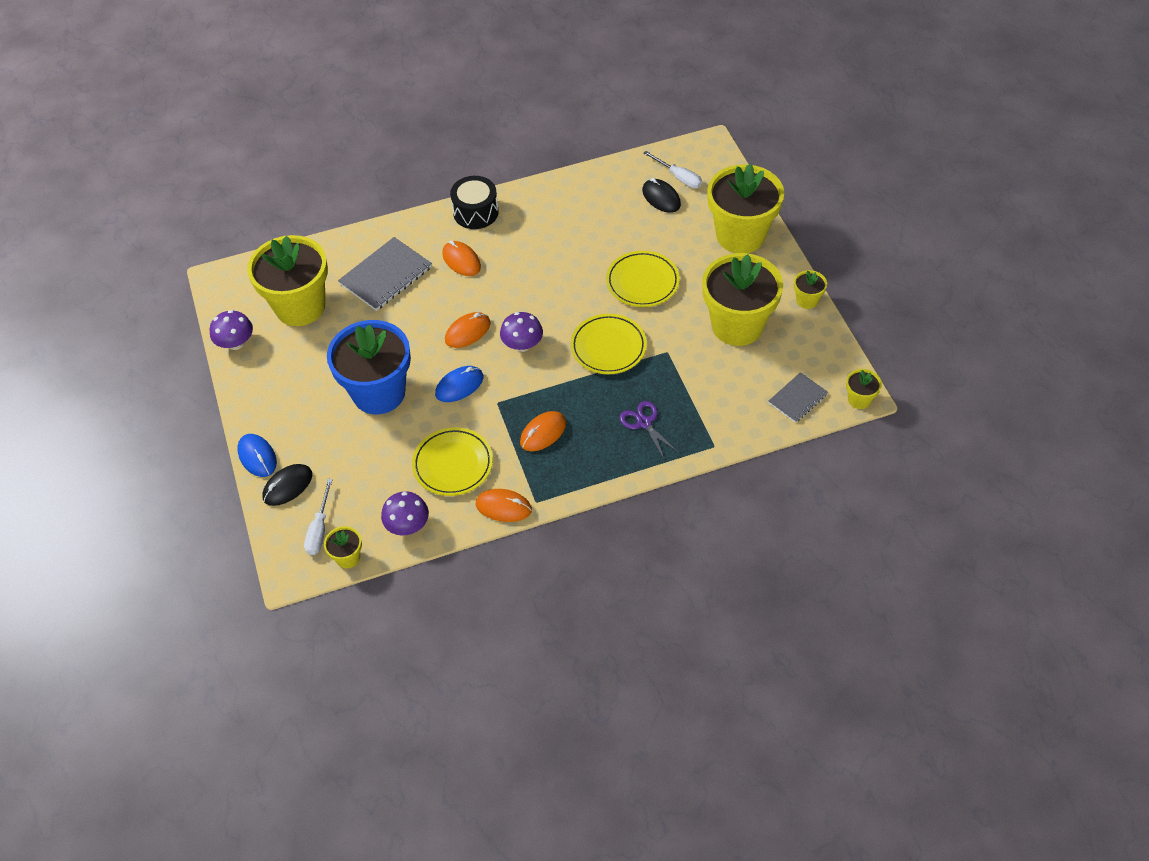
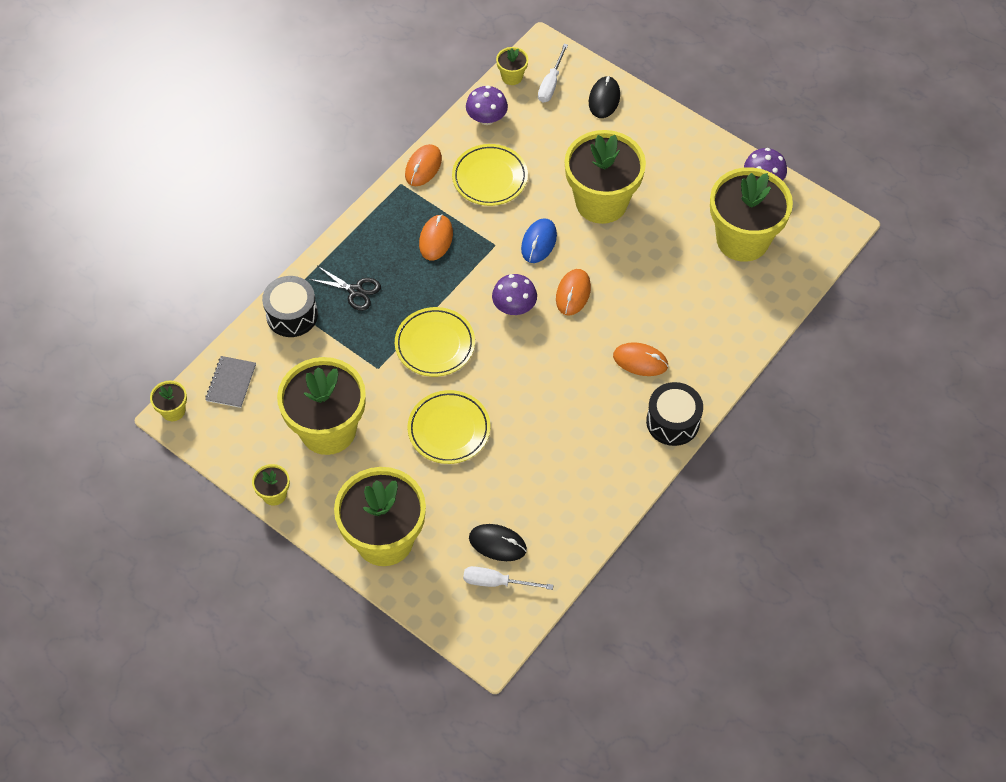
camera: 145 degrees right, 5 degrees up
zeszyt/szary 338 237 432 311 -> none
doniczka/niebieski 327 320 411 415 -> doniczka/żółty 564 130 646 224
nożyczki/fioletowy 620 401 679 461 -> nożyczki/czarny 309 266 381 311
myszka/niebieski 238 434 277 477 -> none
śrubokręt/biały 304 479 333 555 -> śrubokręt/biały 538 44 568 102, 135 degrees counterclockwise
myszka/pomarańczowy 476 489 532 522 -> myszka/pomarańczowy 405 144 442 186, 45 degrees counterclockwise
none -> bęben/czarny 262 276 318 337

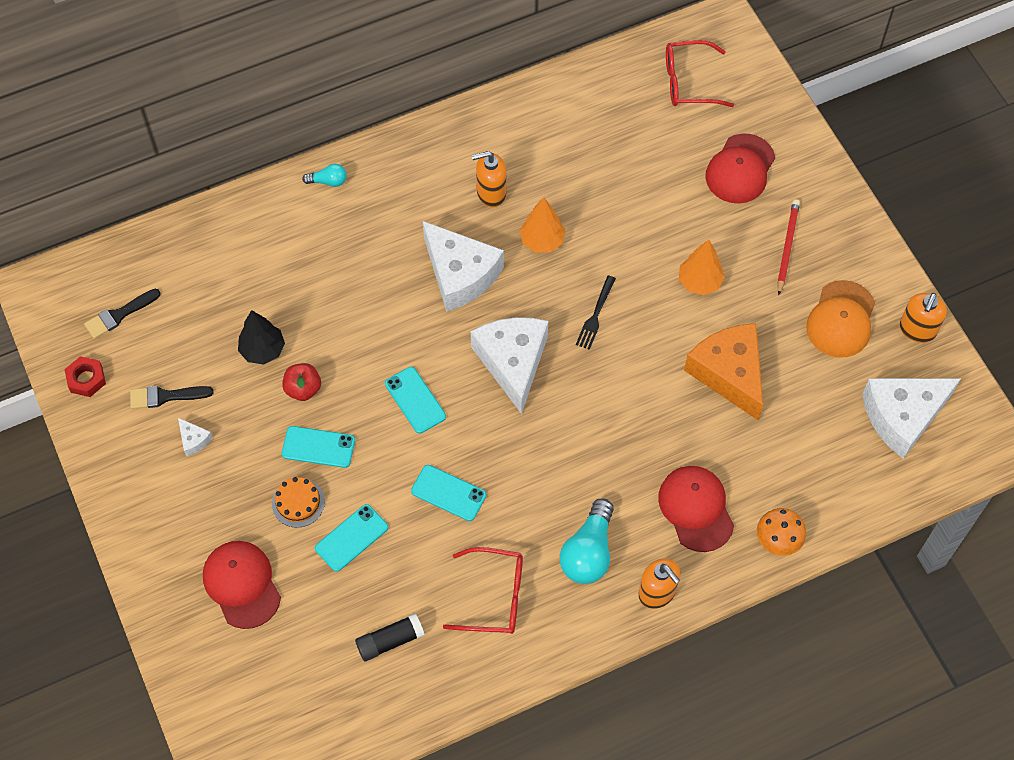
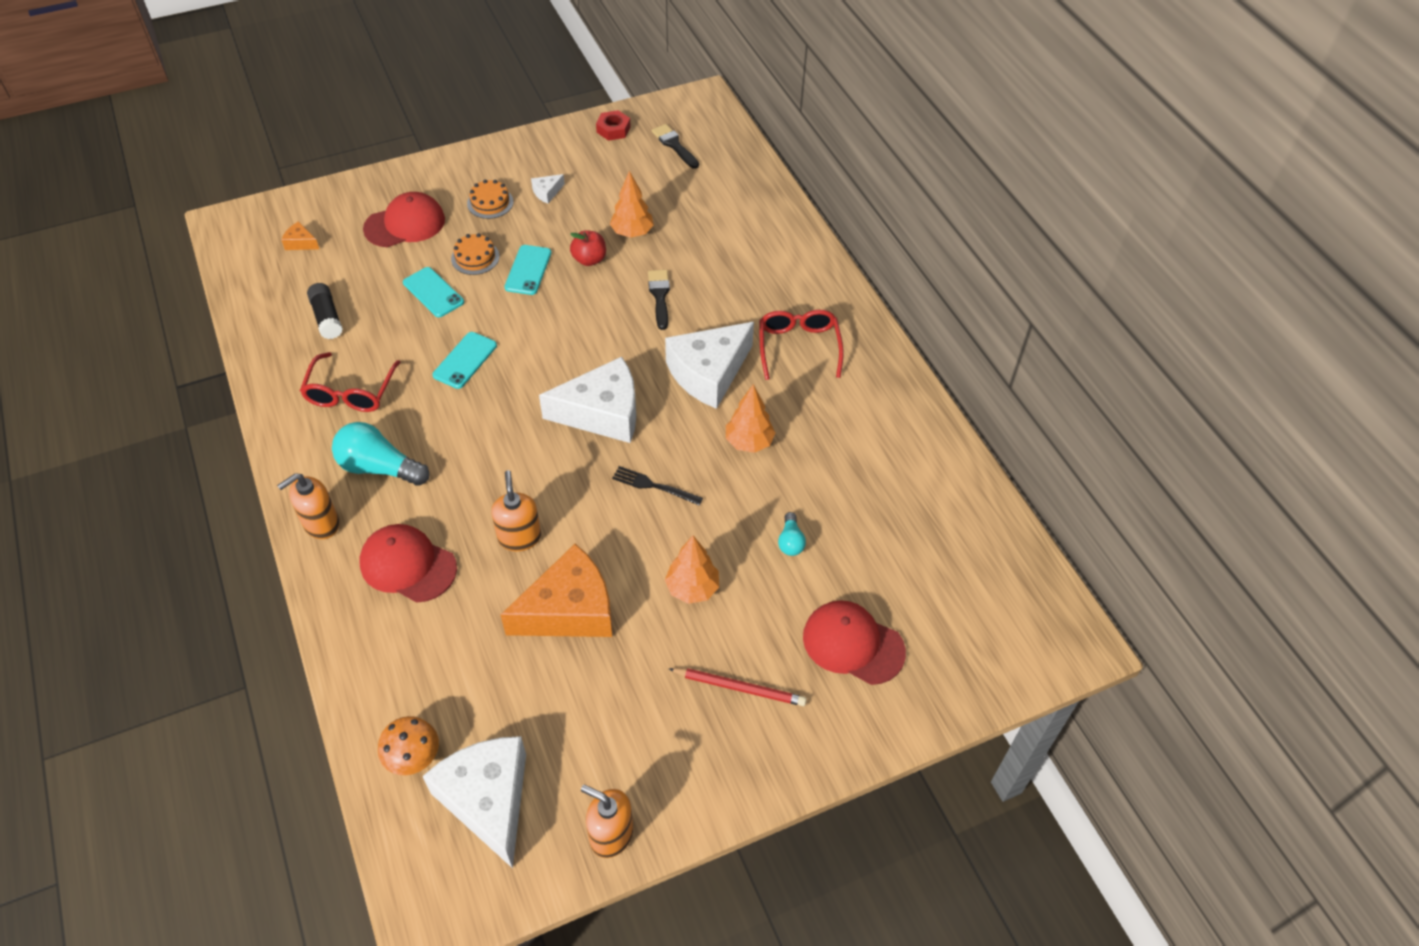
camera: 90 degrees right, 10 degrees down
okulary/czerwony 666 40 734 107 -> okulary/czerwony 759 310 844 380, move
dozownik mydła/pomarańczowy 472 151 507 207 -> dozownik mydła/pomarańczowy 491 470 541 551, move
żarówka/turkusowy 302 164 347 187 -> żarówka/turkusowy 778 512 806 556, move
czapka/pomarańczowy 806 280 875 358 -> none
drzewko/czarny 238 310 285 365 -> drzewko/pomarańczowy 610 171 654 238
telefon/turkusowy 385 367 446 434 -> none
pędzel/czarny 130 386 214 409 -> pędzel/czarny 648 270 670 330, move
czapka/czerwony 658 466 734 552 -> czapka/czerwony 360 524 457 603, 135 degrees counterclockwise
grzyb/pomarańczowy 757 508 806 556 -> grzyb/pomarańczowy 378 716 439 775, move
none -> tort/pomarańczowy 467 180 513 219
none -> ser/pomarańczowy 281 221 319 250

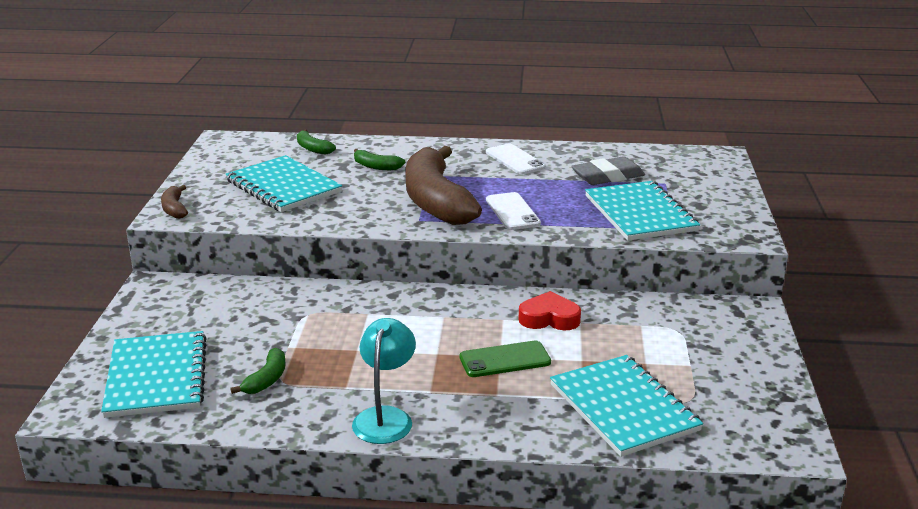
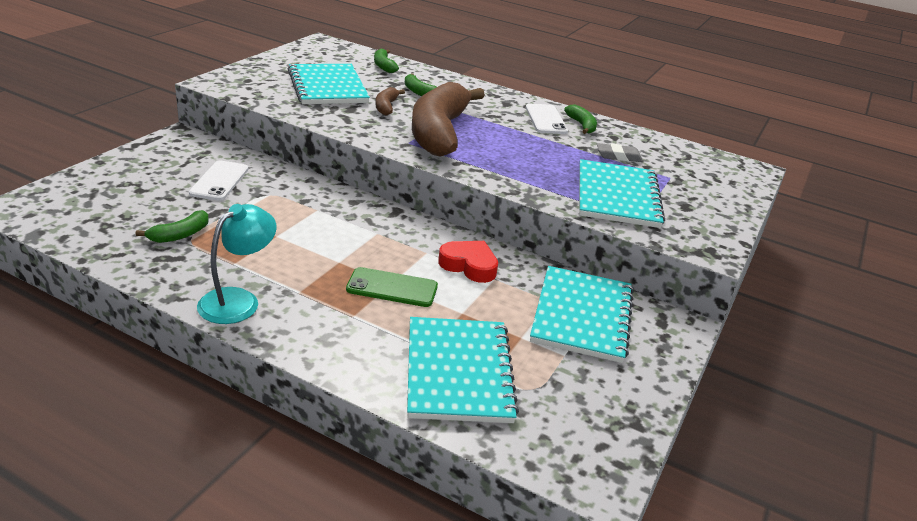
camera: 20 degrees right, 5 degrees up
gumka do mazania/szary 571 156 645 185 -> gumka do mazania/szary 597 143 643 162, x0.64
banan/brązowy 161 185 188 219 -> banan/brązowy 375 87 405 116, move
telefon/biały 486 192 541 230 -> telefon/biały 189 161 248 201, move
zeszyt/turkusowy 101 331 207 418 -> zeszyt/turkusowy 530 266 634 363, move
none -> banan/zielony 564 105 597 134

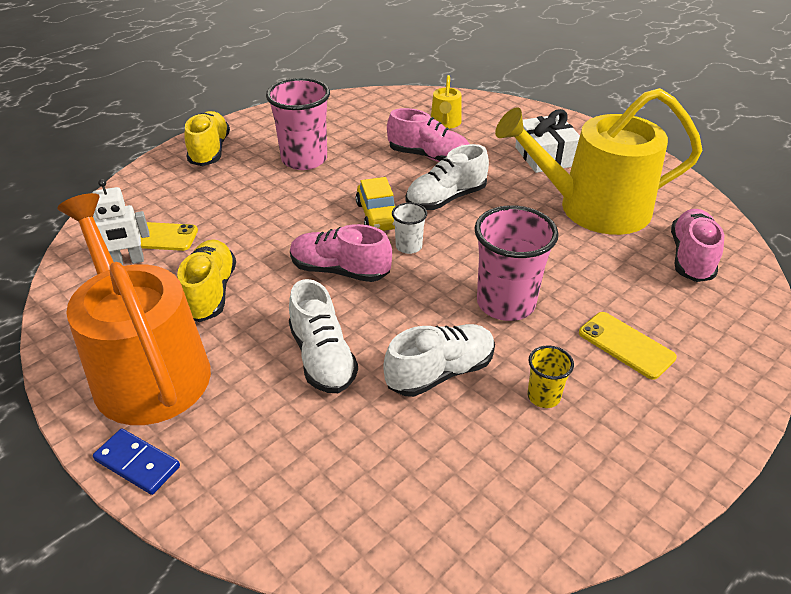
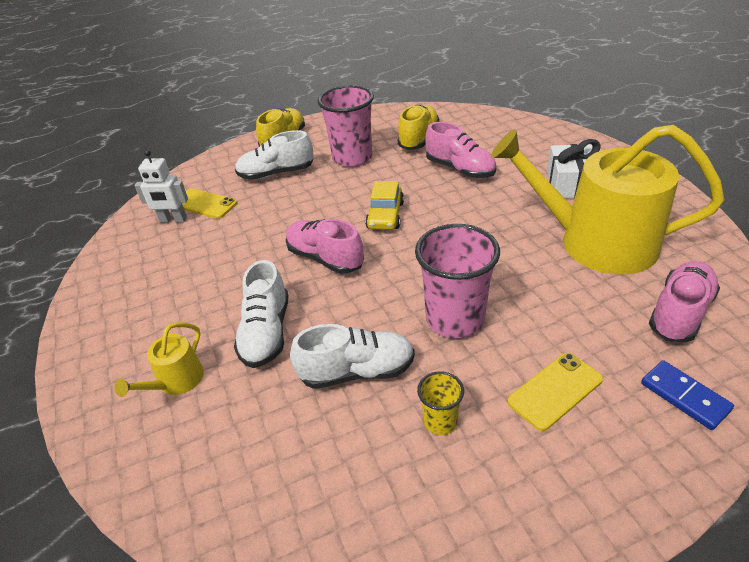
camera: 25 degrees right, 0 degrees up
konewka/żółty 431 75 462 129 -> konewka/żółty 115 322 204 397, move
but/biały 406 144 489 210 -> but/biały 235 130 314 180, move
konewka/pomarańczowy 57 193 211 425 -> none
szklanka/biały 392 202 427 254 -> none
but/żółty 177 239 236 322 -> but/żółty 397 105 439 150, move
telefon/żółty 579 312 677 380 -> telefon/żółty 508 353 603 431, 75 degrees clockwise
kostka domina/niebieski 93 429 180 495 -> kostka domina/niebieski 641 360 734 430, move

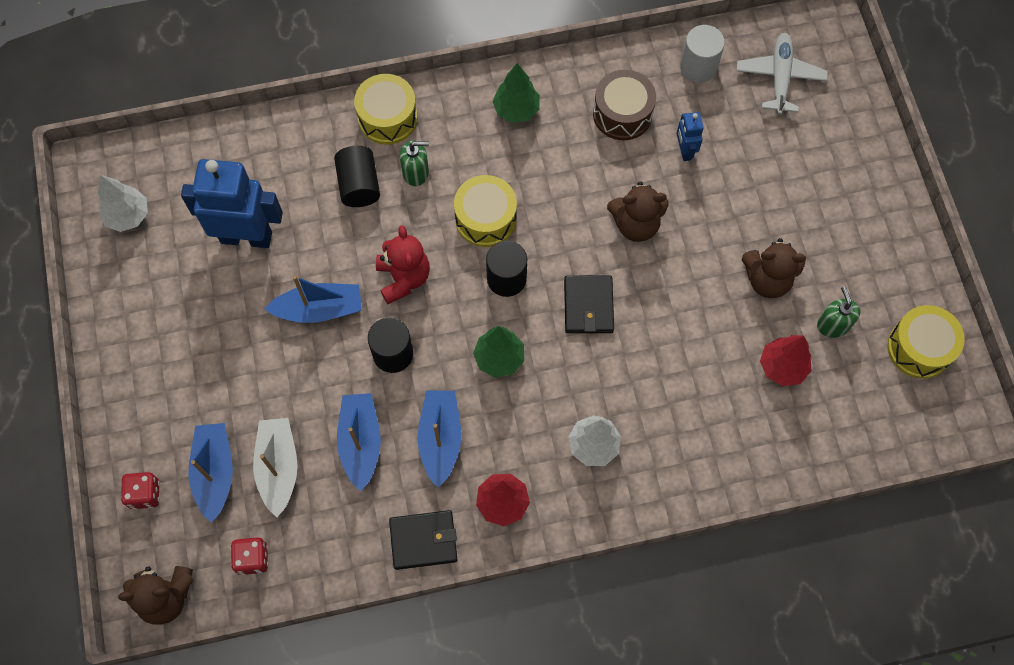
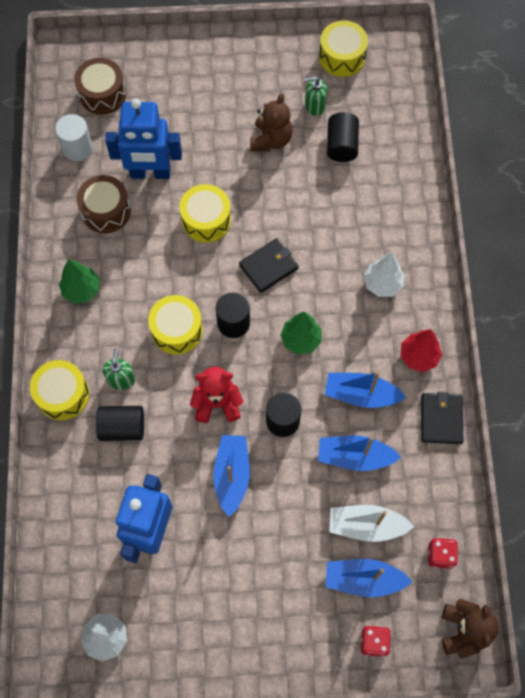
camera: 80 degrees left, 0 degrees up
samolot/biały 736 33 828 115 -> bęben/brązowy 74 58 126 115
robot/niebieski 677 112 704 161 -> robot/niebieski 105 98 182 179, x2.15
miś/brązowy 607 182 669 242 -> bęben/żółty 180 184 231 243
portfel/czarny 564 275 614 333 -> portfel/czarny 239 238 299 293, 45 degrees counterclockwise
drzewko/czerwony 760 335 812 386 -> walec/czarny 327 112 359 162

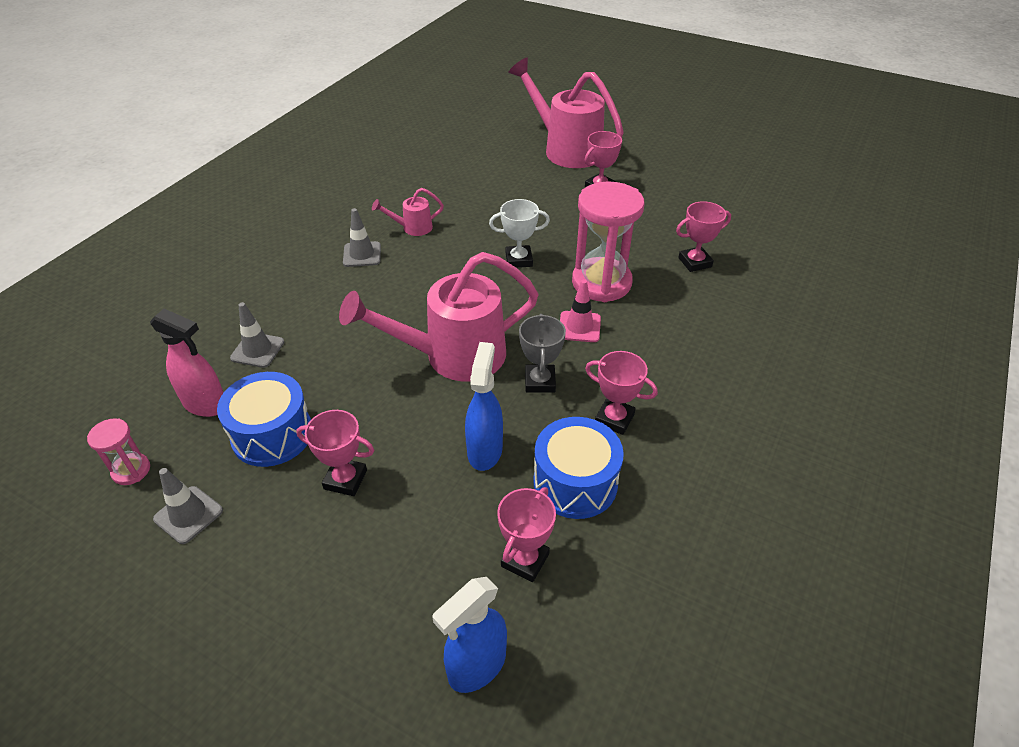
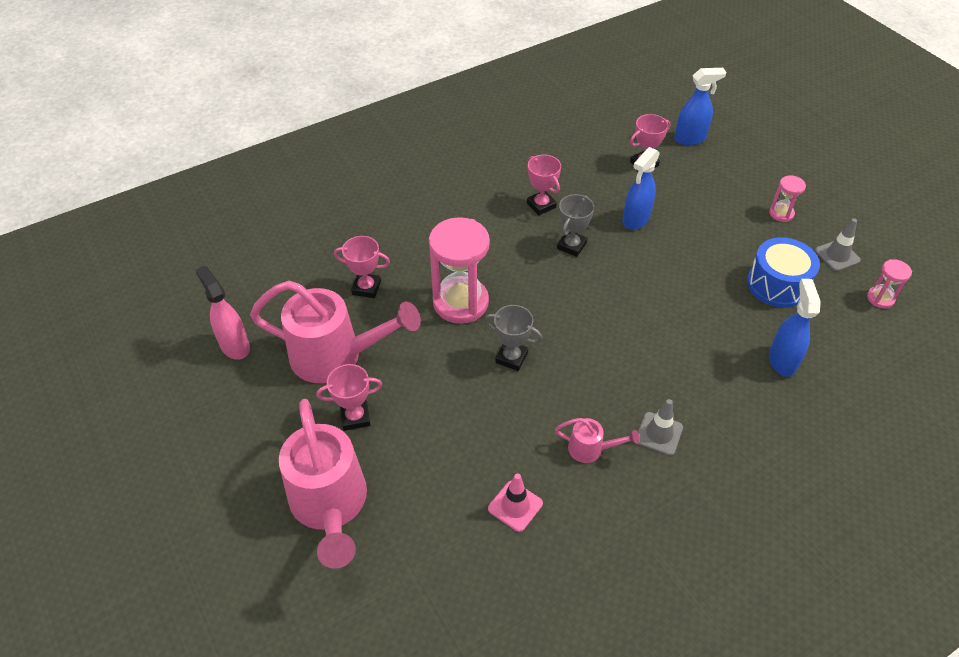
camera: 150 degrees left, 5 degrees up
puchar/biały 489 199 550 268 -> puchar/szary 485 305 542 371
konewka/różowy 339 252 539 381 -> konewka/różowy 250 281 421 383, move
pachołek/różowy 560 279 601 342 -> pachołek/różowy 488 473 543 532, move
pachołek/szary 230 302 284 368 -> spryskiwacz/niebieski 769 279 821 377
spryskiwacz/różowy 150 309 224 417 -> spryskiwacz/różowy 195 266 250 360, move
puchar/różowy 296 410 374 496 -> none
bęben/niebieski 533 417 624 519 -> none
none -> klepsydra/różowy 769 175 806 222

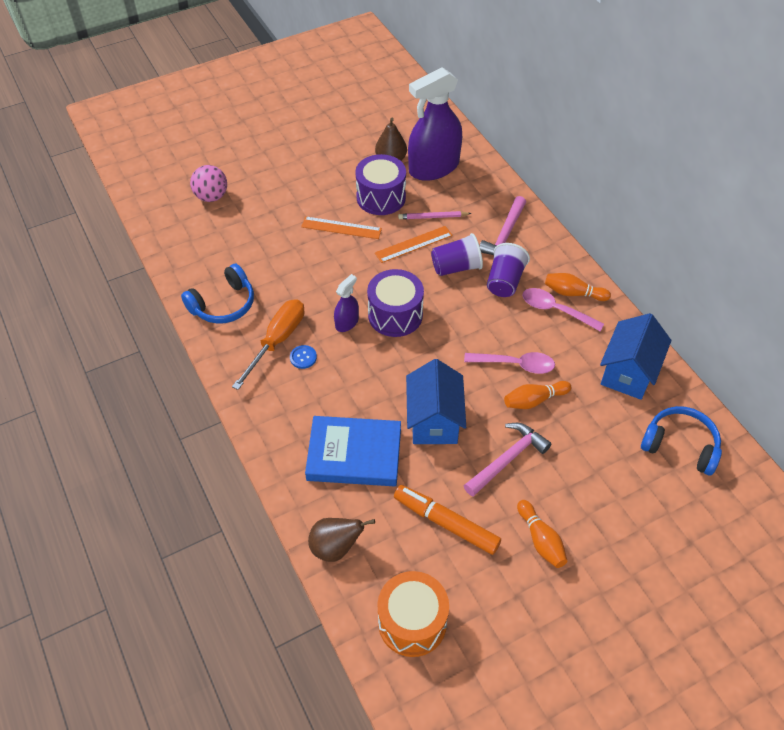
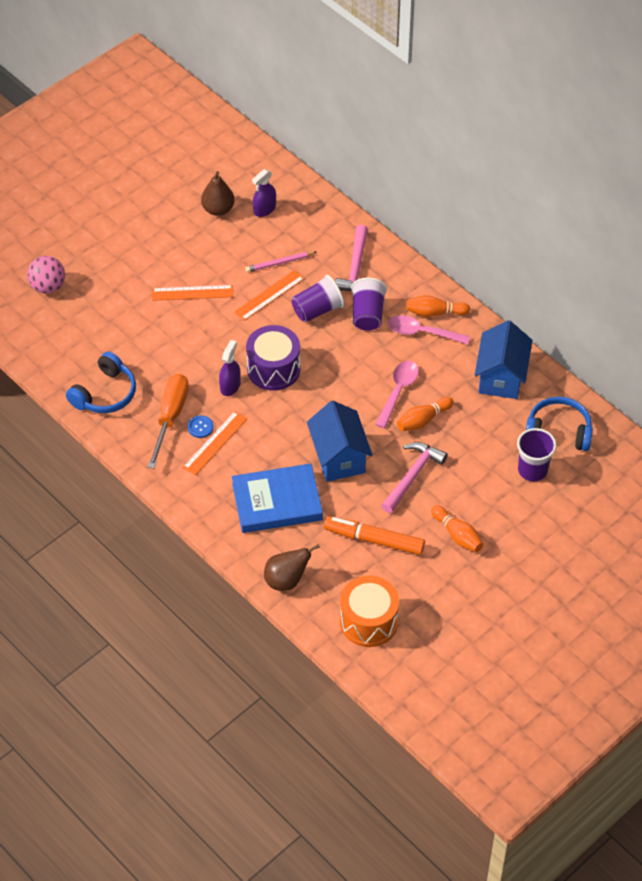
camera: 15 degrees left, 0 degrees up
spryskiwacz/fioletowy 408 67 462 181 -> spryskiwacz/fioletowy 252 169 276 217, x0.46
bęben/fioletowy 355 154 406 215 -> none
łyżka/różowy 464 352 555 374 -> łyżka/różowy 375 361 419 428, 60 degrees counterclockwise
none -> linijka/pomarańczowy 183 411 247 475
none -> szklanka/fioletowy 517 428 556 481

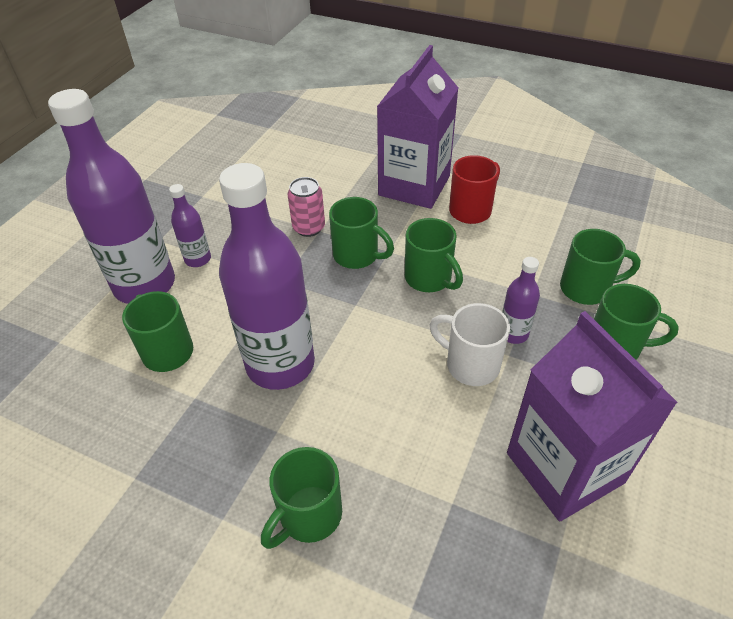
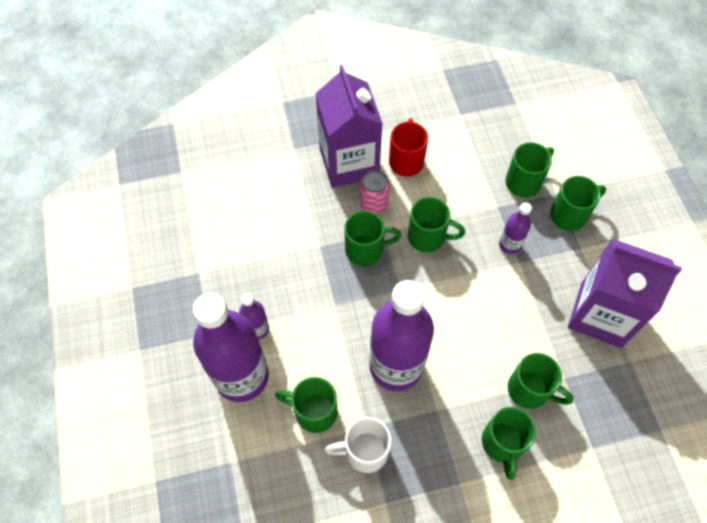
camera: 40 degrees left, 15 degrees up
puszka/różowy 288 177 325 237 -> puszka/różowy 360 170 389 214, move
kubek/biały 430 303 510 386 -> kubek/biały 325 417 391 473, move
none -> kubek/zielony 508 353 573 409

